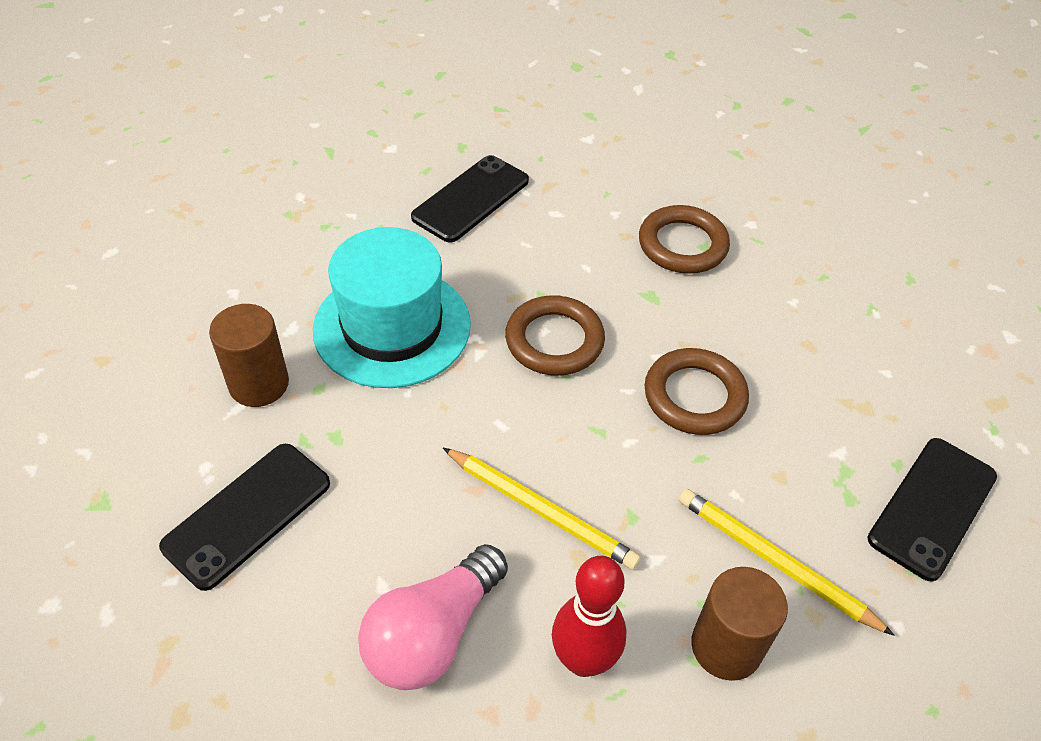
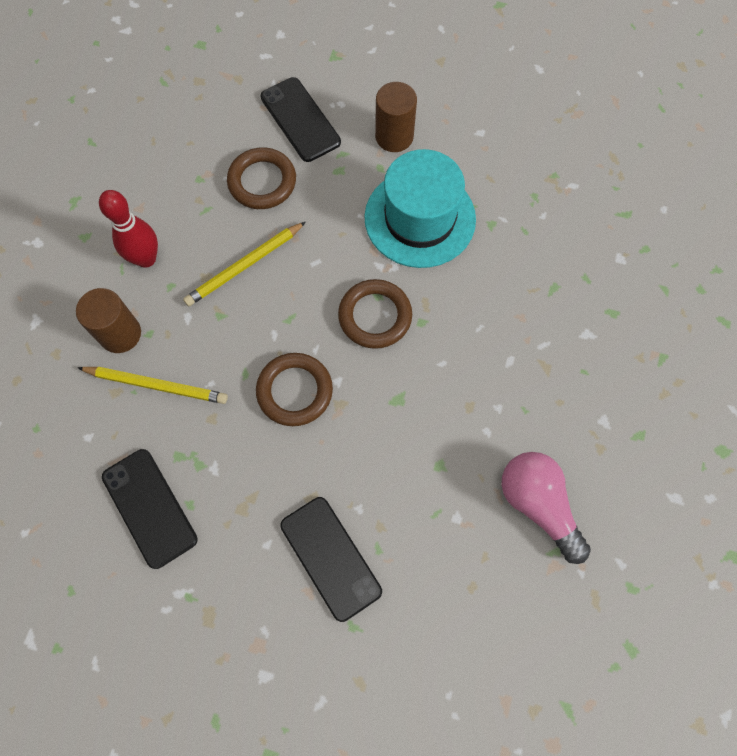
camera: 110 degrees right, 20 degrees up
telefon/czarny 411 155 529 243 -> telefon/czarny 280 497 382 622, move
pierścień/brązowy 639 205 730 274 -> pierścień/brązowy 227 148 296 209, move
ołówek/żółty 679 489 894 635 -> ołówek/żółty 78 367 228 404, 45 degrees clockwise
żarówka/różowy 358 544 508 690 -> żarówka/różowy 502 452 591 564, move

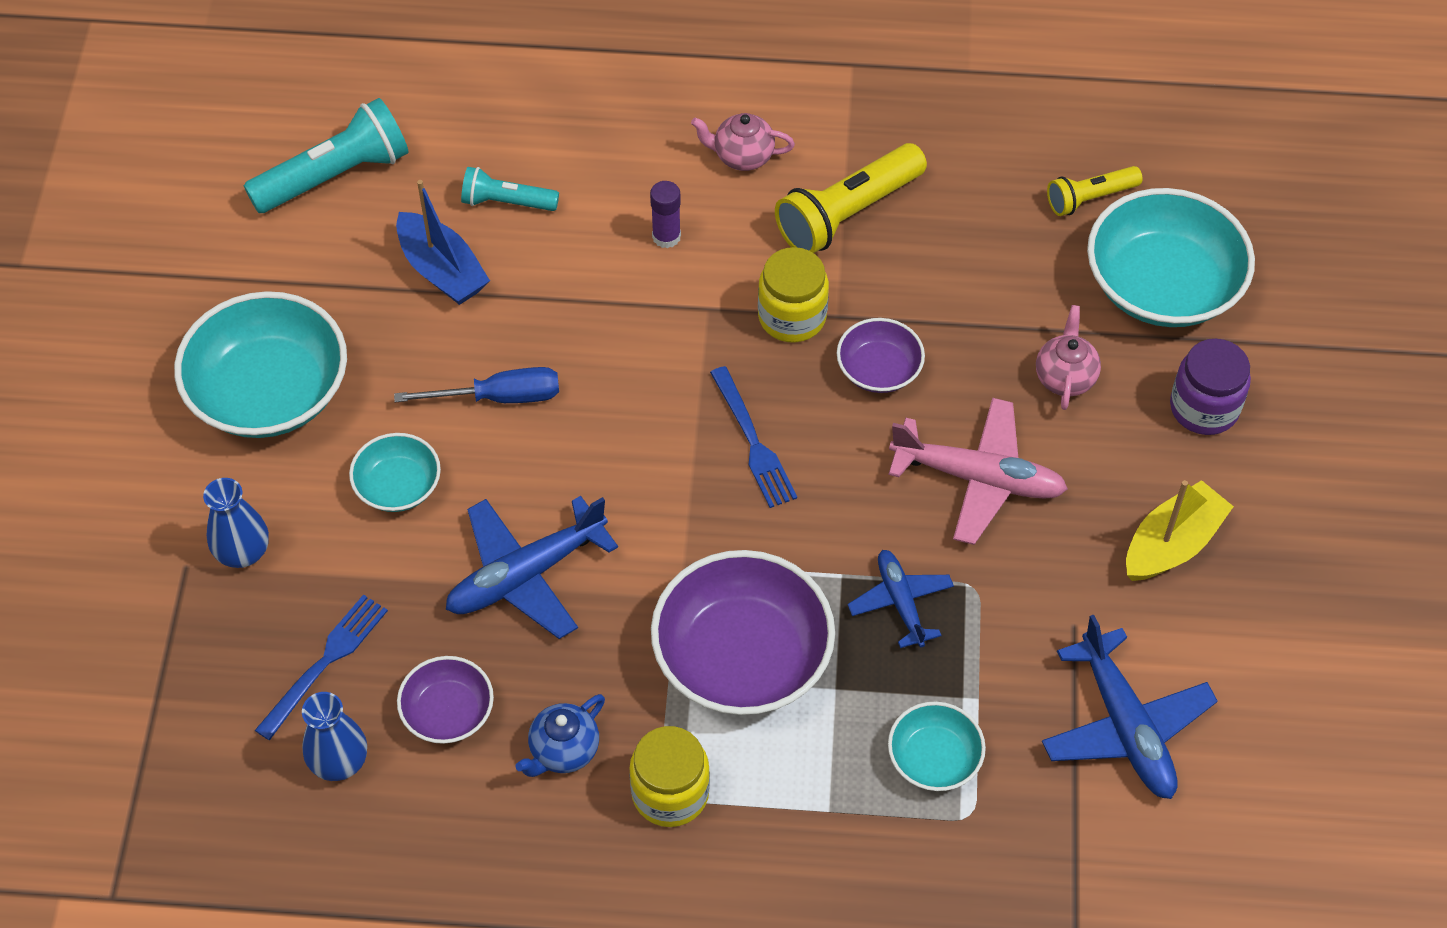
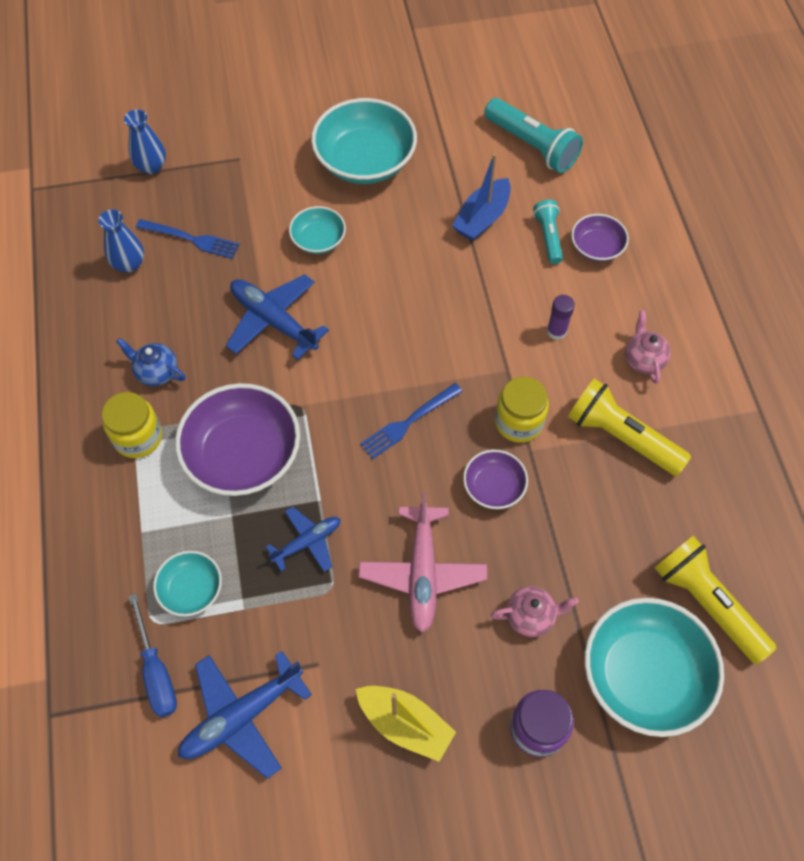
camera: 75 degrees right, 5 degrees up
latarka/żółty 1047 166 1143 216 -> latarka/żółty 655 536 776 664, x1.71
śrubokręt/niebieski 394 367 559 403 -> śrubokręt/niebieski 129 593 177 717, move
wazon/niebieski 203 478 269 568 -> wazon/niebieski 124 109 166 174, move
miska/fioletowy 397 656 494 744 -> miska/fioletowy 571 214 629 262, move

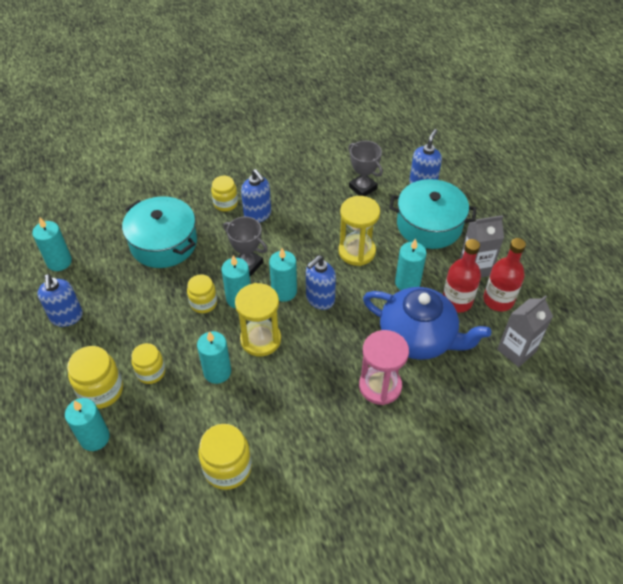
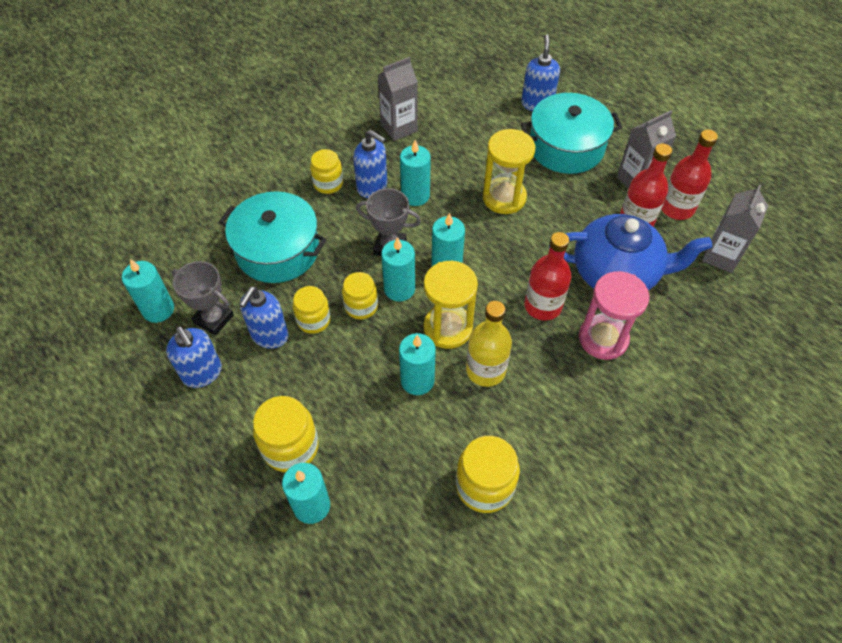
camera: 20 degrees left, 5 degrees up
puchar/szary 348 141 383 196 -> puchar/szary 172 261 234 336, move
świeca/turkusowy 395 238 427 290 -> świeca/turkusowy 400 140 431 206, move
dozownik mydła/niebieski 306 255 336 310 -> dozownik mydła/niebieski 239 286 289 349, move
słoik/żółty 131 343 165 384 -> słoik/żółty 293 286 331 334, move
none -> karton mleka/szary 378 57 418 141
none -> butelka/czerwony 524 232 571 320
none -> butelka/żółty 466 301 512 387

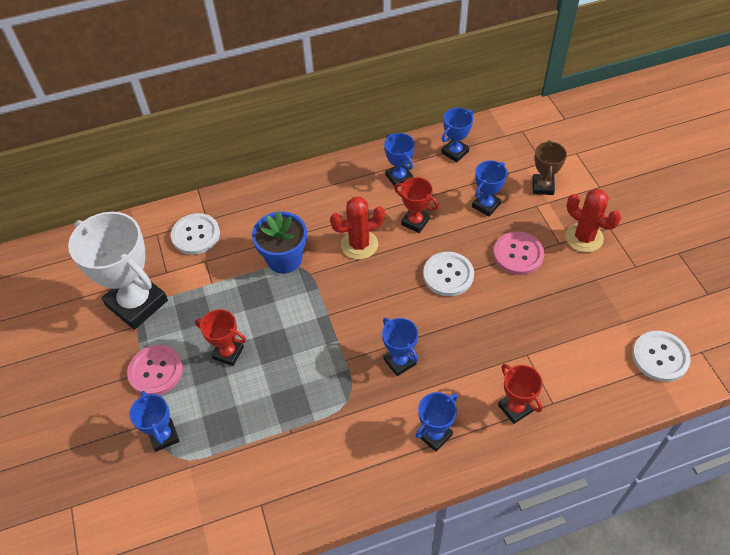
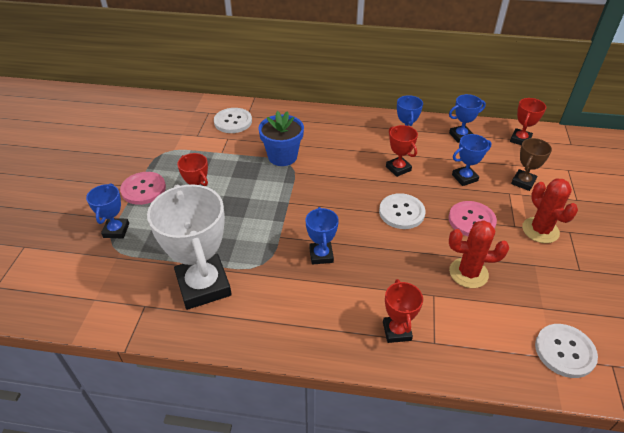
camera: 25 degrees right, 10 degrees down
kaktus/czerwony 330 197 385 259 -> kaktus/czerwony 449 220 509 288, move
puchar/biały 68 212 168 330 -> puchar/biały 147 184 232 310, move
puchar/niebieski 415 392 458 452 -> none
none -> puchar/czerwony 510 98 546 145

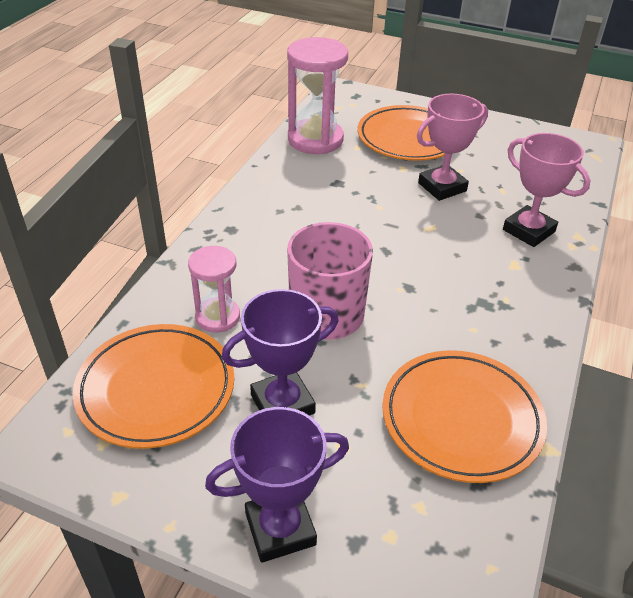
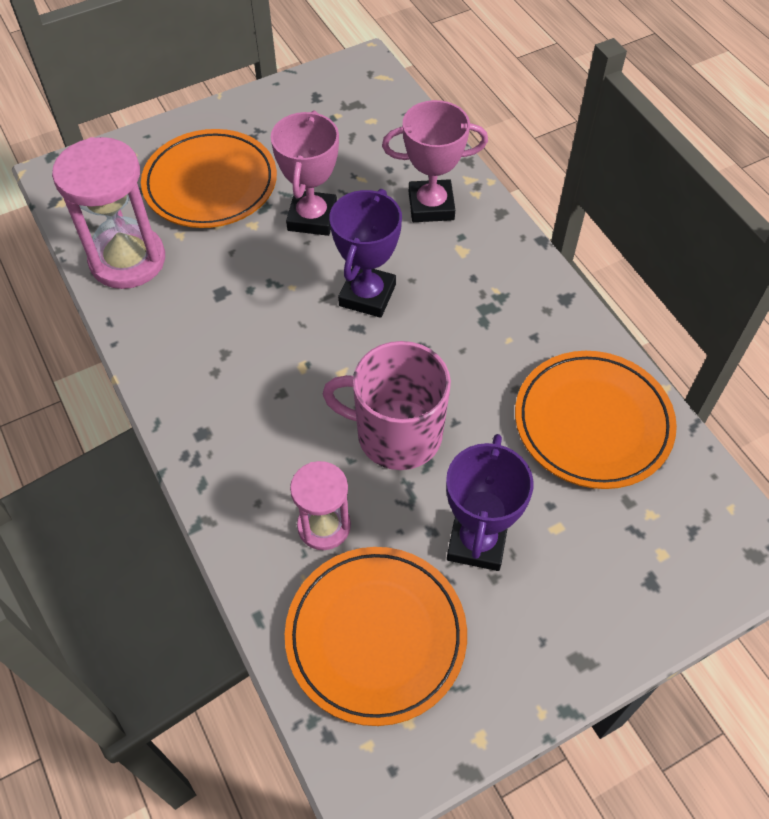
camera: 50 degrees left, 15 degrees up
puchar/fioletowy 205 407 349 563 -> puchar/fioletowy 329 189 402 318, move

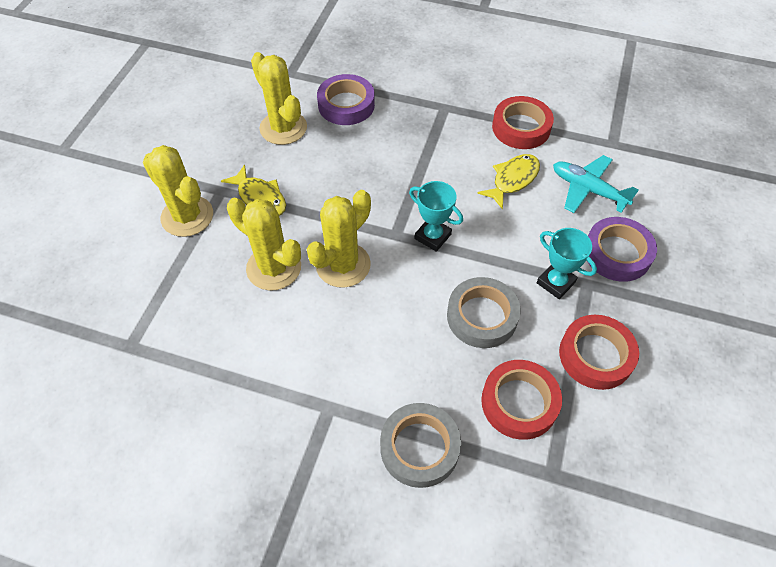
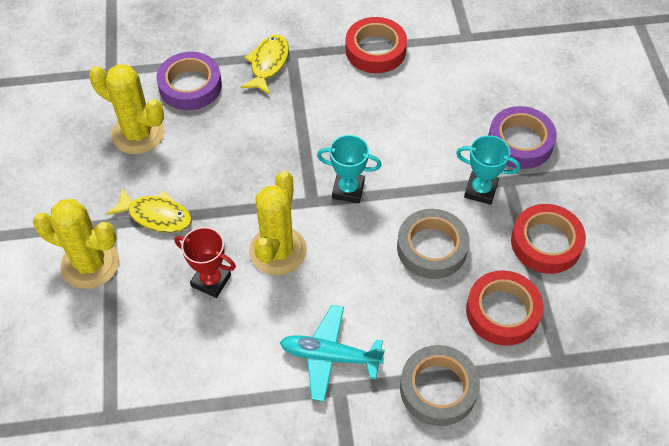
camera: 25 degrees left, 0 degrees up
ryba/żółty 477 154 540 209 -> ryba/żółty 241 35 289 95, move
samolot/turkusowy 553 155 639 213 -> samolot/turkusowy 280 305 385 402, move
kaktus/żółty 227 198 301 291 -> puchar/czerwony 175 227 236 298

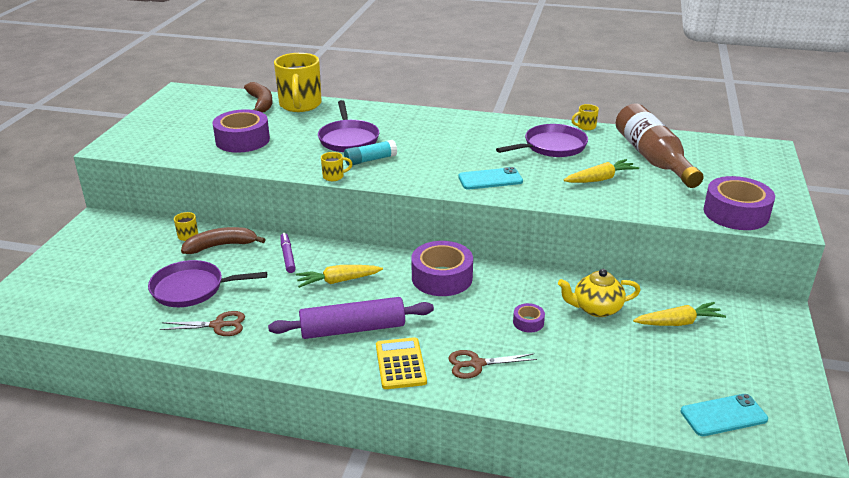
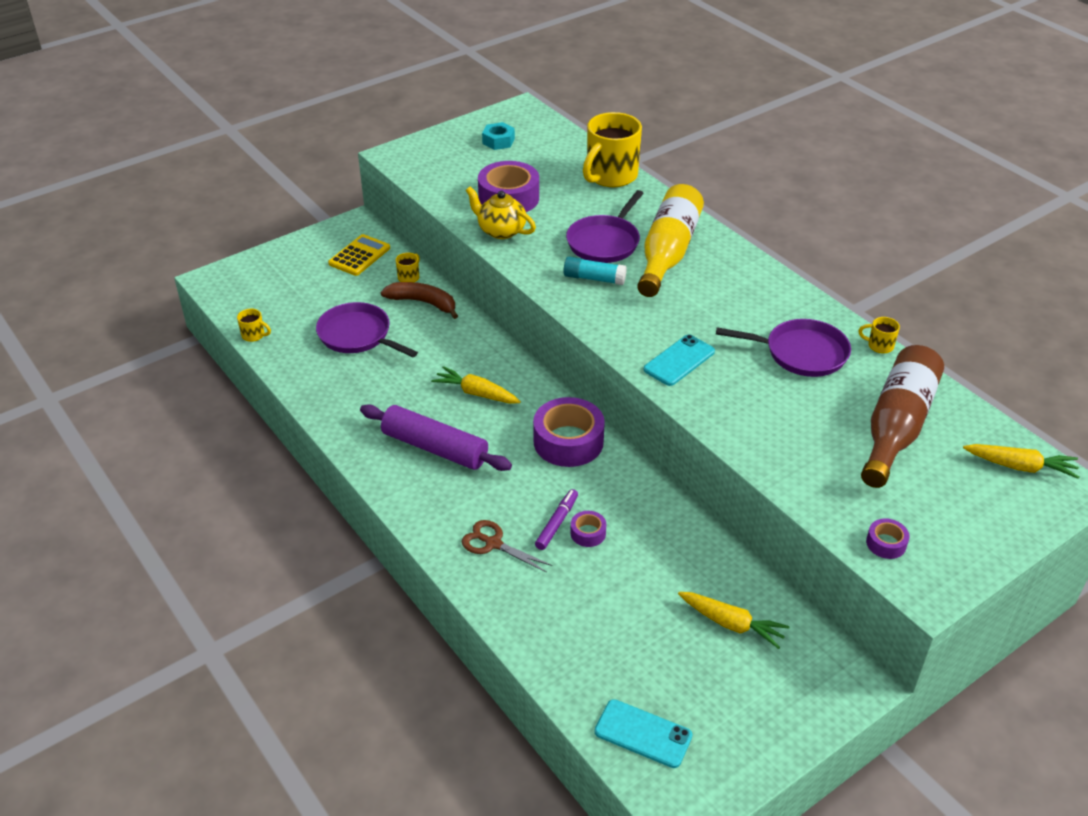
camera: 40 degrees right, 10 degrees up
banan/brązowy 244 82 273 113 -> none
kubek/żółty 321 152 352 181 -> kubek/żółty 237 309 271 342, move
marchewka/żółty 564 159 639 183 -> marchewka/żółty 963 444 1079 479, move
telefon/turkusowy 458 167 523 190 -> telefon/turkusowy 644 335 715 386, 75 degrees counterclockwise
taśma klejąca/fioletowy 704 176 775 230 -> taśma klejąca/fioletowy 866 518 910 559, x0.47
flamaster/fioletowy 280 233 296 273 -> flamaster/fioletowy 535 489 578 550, move
imbryk/żółty 558 269 641 317 -> imbryk/żółty 465 187 536 239, move
nożyczki/brązowy 160 311 245 336 -> none
kalkulator/żółty 376 337 427 389 -> kalkulator/żółty 328 234 390 276, move
none -> nakrętka/turkusowy 482 122 515 150
none -> butelka/żółty 637 184 704 297

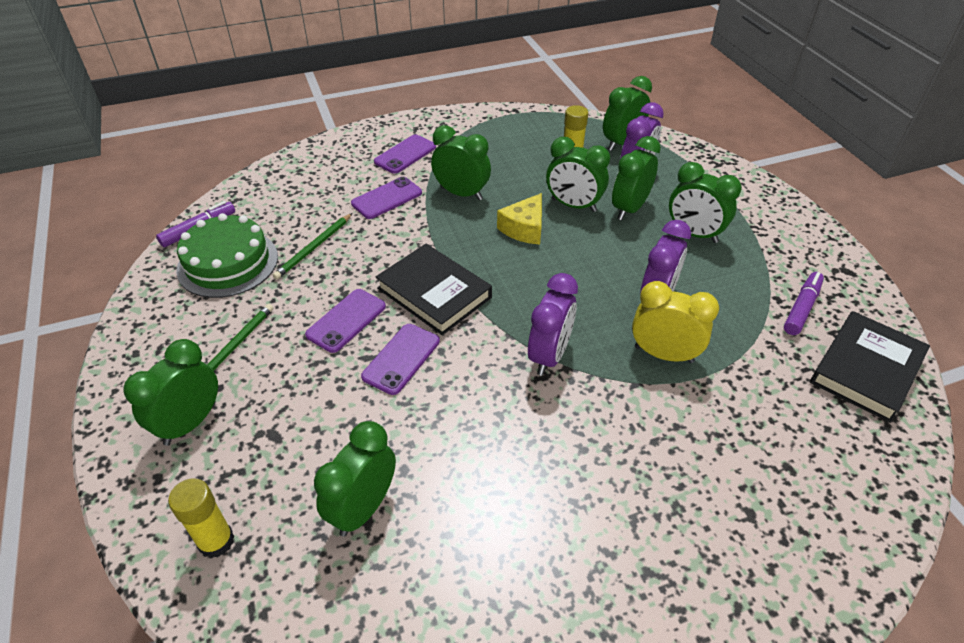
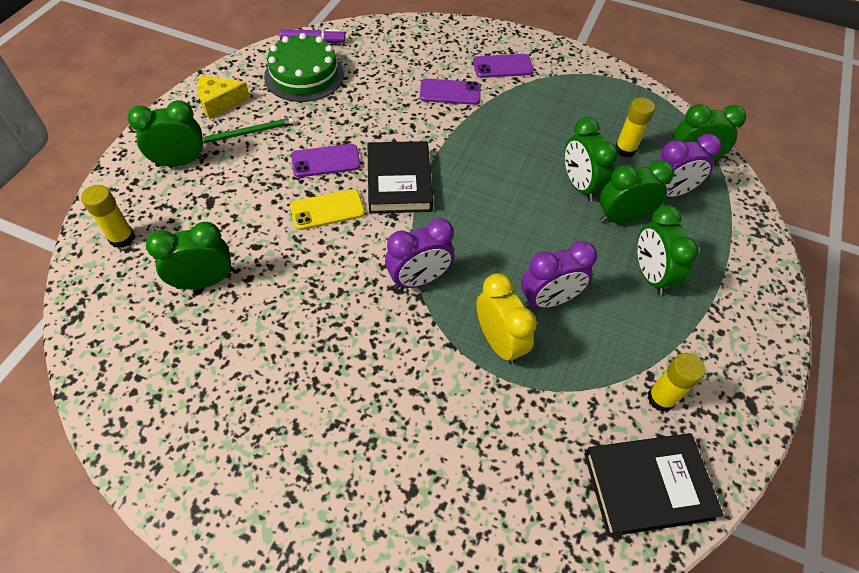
camera: 40 degrees right, 10 degrees up
budzik/zielony 431 125 491 200 -> none
ser/żółty 497 193 542 244 -> ser/żółty 197 75 250 119, move
ołówek/zielony 273 213 352 279 -> none
flamaster/fioletowy 784 272 824 335 -> klej w sztyfcie/żółty 647 353 706 412
telefon/fioletowy 361 324 440 395 -> telefon/żółty 290 189 365 230

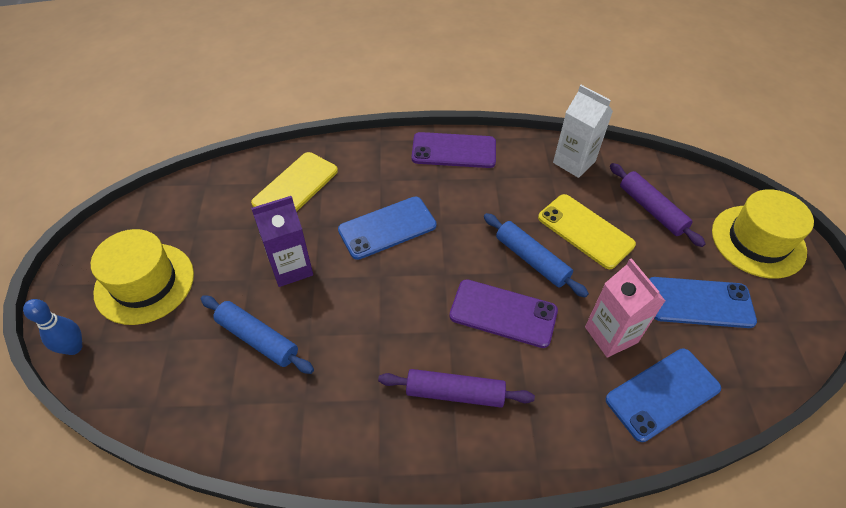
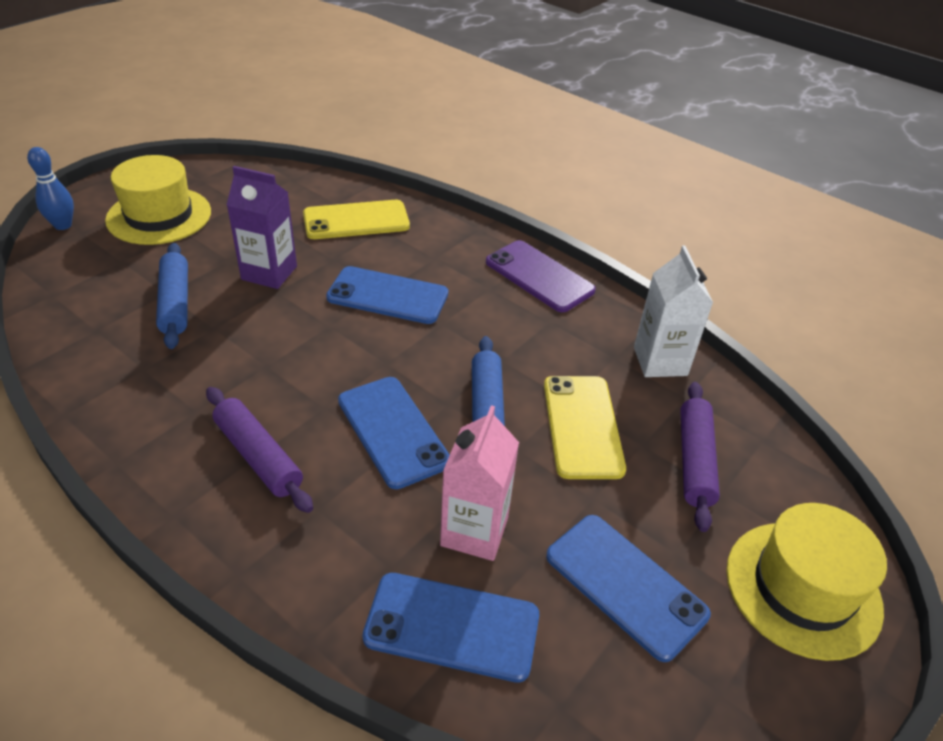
camera: 40 degrees right, 10 degrees down
telefon/fioletowy 449 279 558 348 -> telefon/niebieski 338 377 450 489

